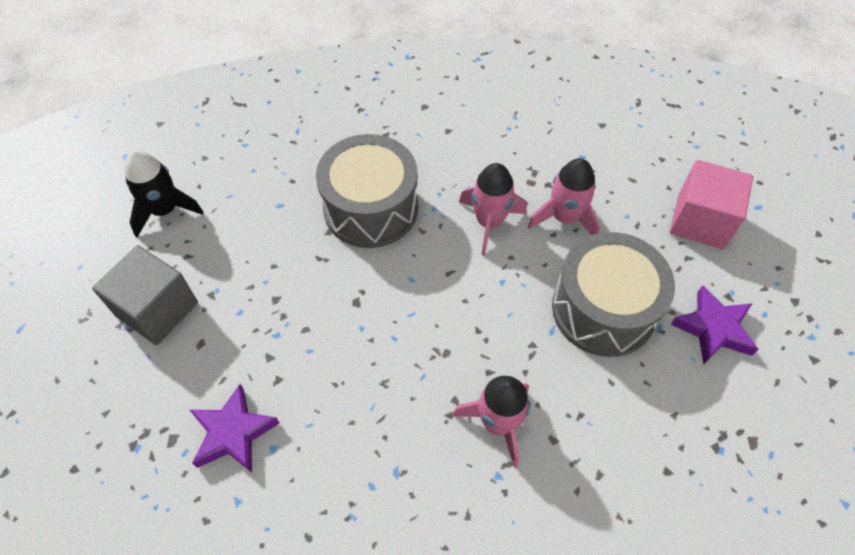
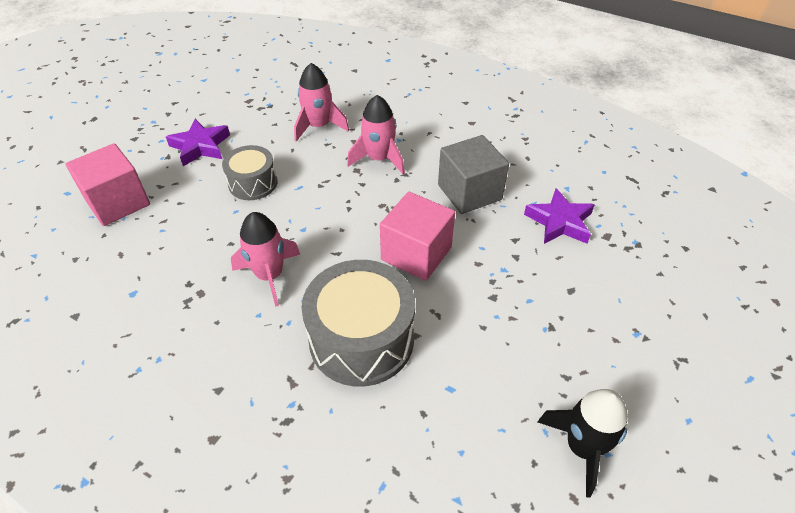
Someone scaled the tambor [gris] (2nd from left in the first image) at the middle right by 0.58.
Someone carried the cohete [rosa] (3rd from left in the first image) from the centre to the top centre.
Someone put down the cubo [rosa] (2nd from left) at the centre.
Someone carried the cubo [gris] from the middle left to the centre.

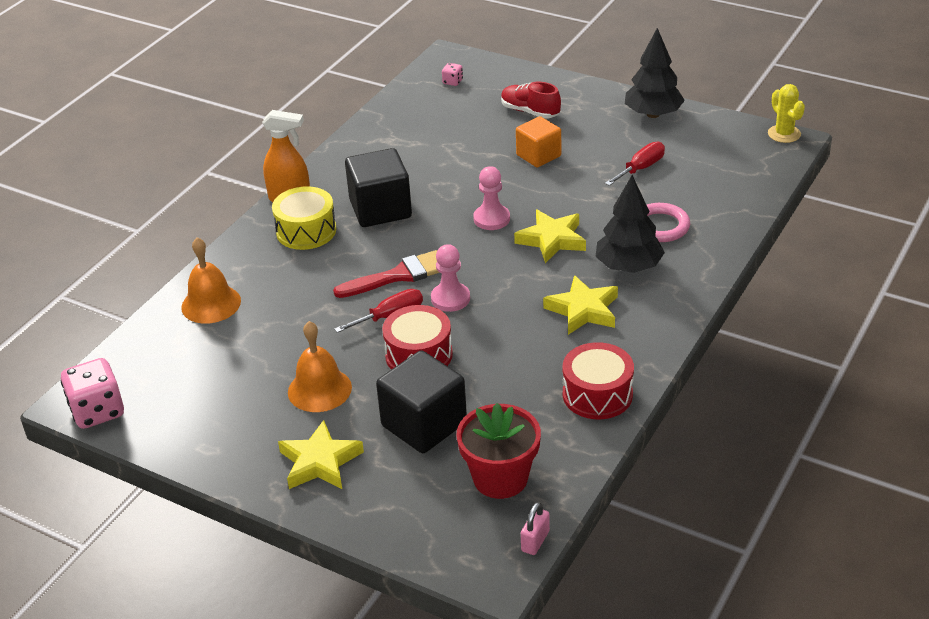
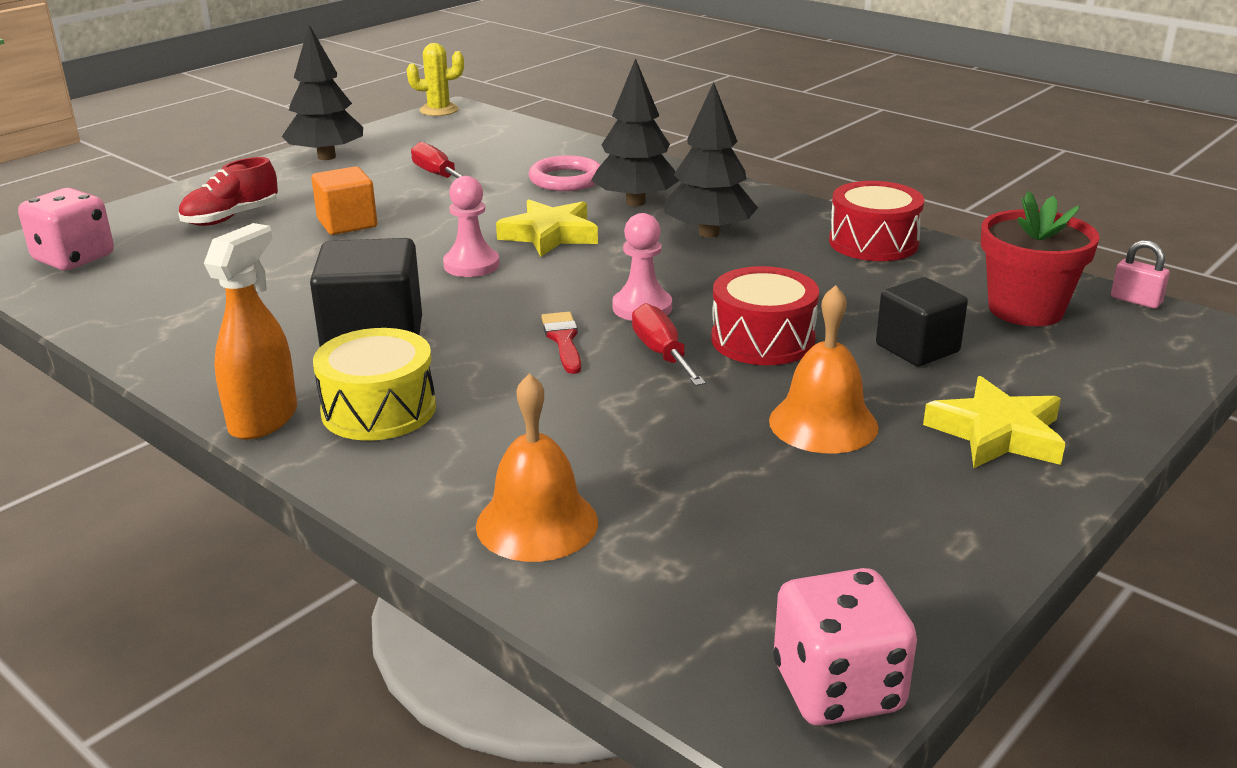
Someone scaled the dado [rosa] (2nd from left in the first image) at the top centre by 2.15.
Someone scaled the pincel [rojo] at the centre by 0.62.
Someone swapped the estrella [amarillo] (3rd from left) at the centre for the árbol [negro] (3rd from left) at the top centre.
Someone scaled the cubo [negro] (2nd from left) at the centre by 0.65.

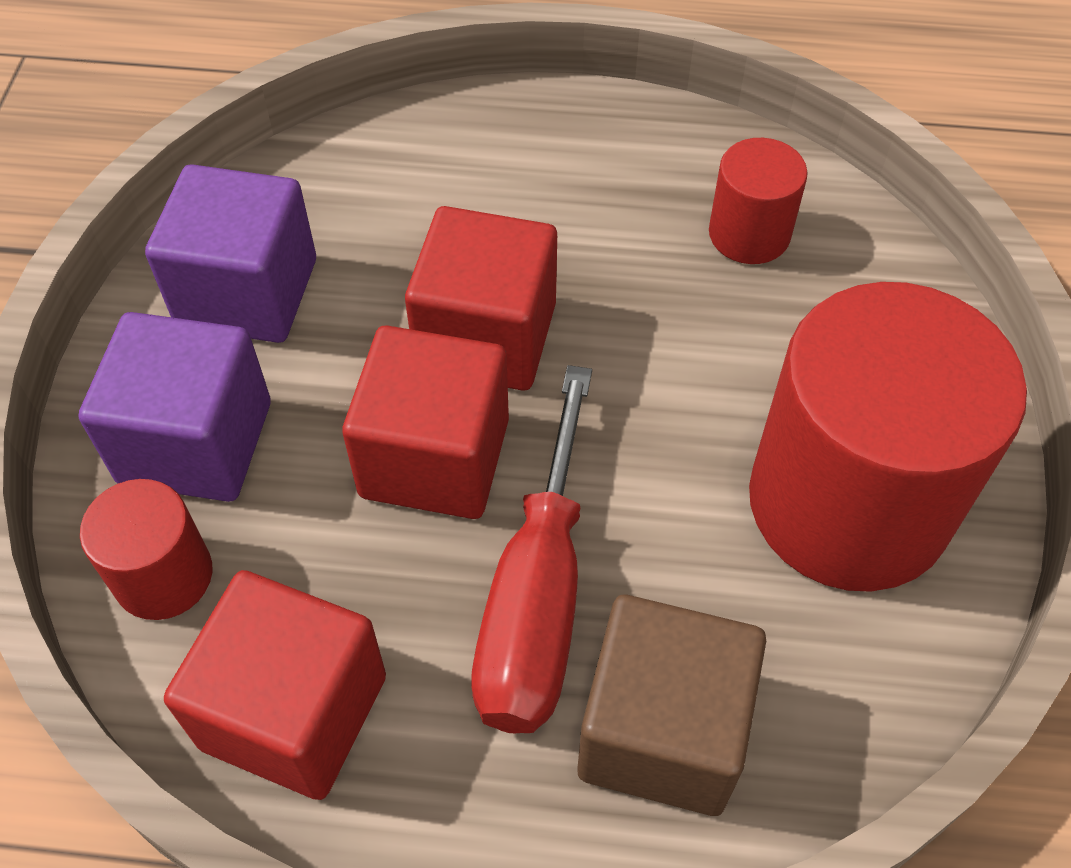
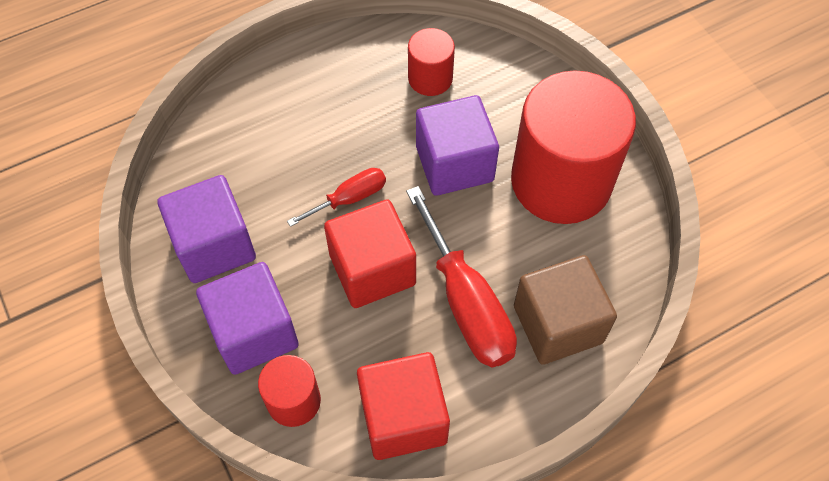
Someone swapped the cubo [rojo] (3rd from left) at the centre for the destornillador [rojo] (1st from left) at the centre.
Someone put down the cubo [morado] (3rd from left) at the top centre.

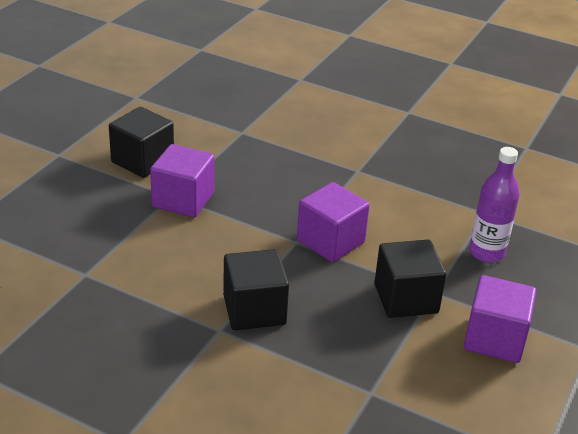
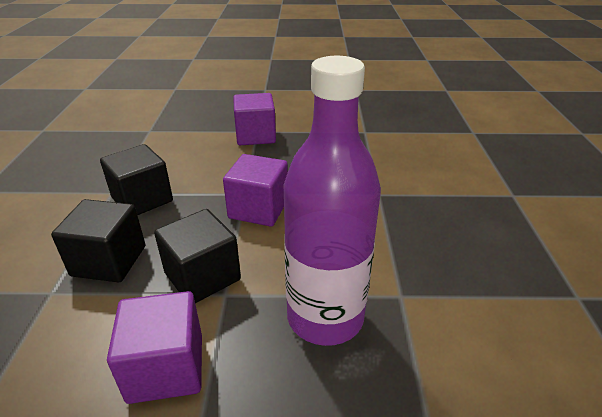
Someone carried the cubo [negro] (1st from left) from the top left to the middle left.
Someone scaled the botella [morado] at the middle right by 1.68.

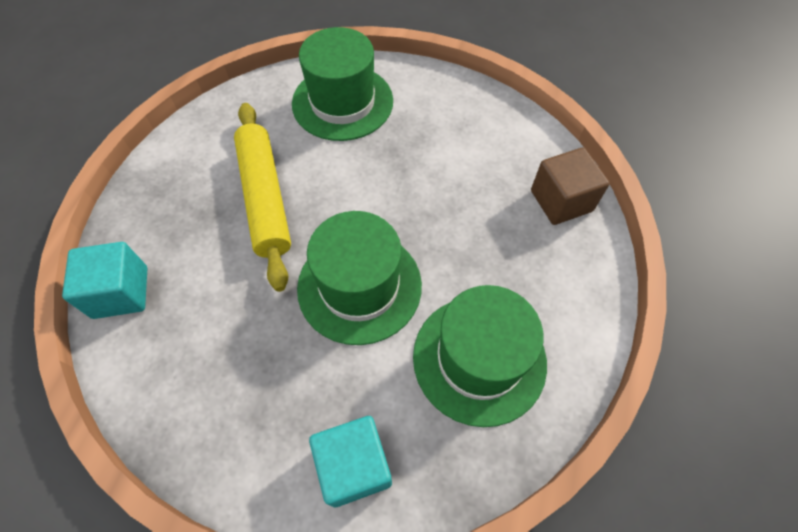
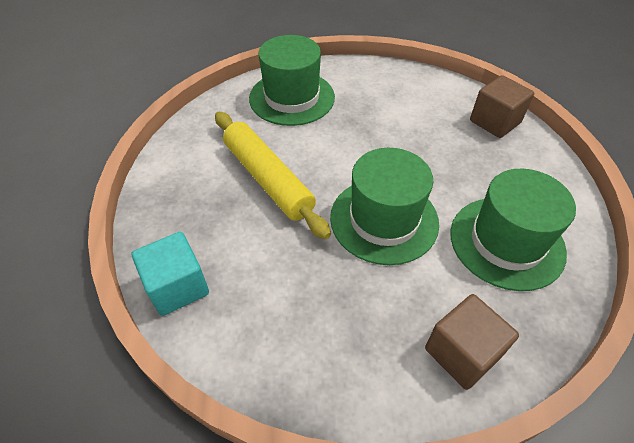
Someone repainted the cubo [turquesa] (2nd from left) at the bottom centre, which became the cubo [marrón] (1st from left) at the bottom right.

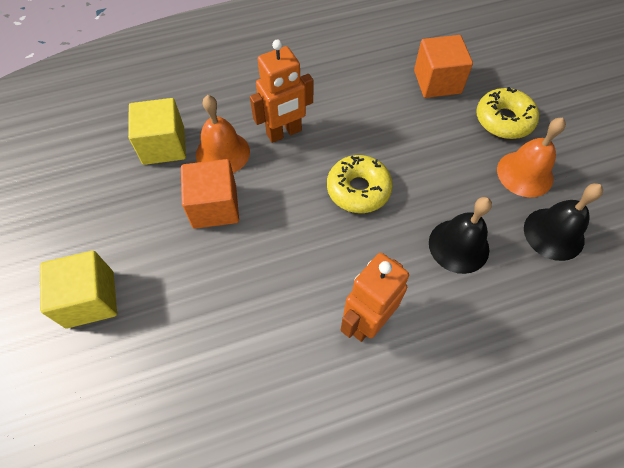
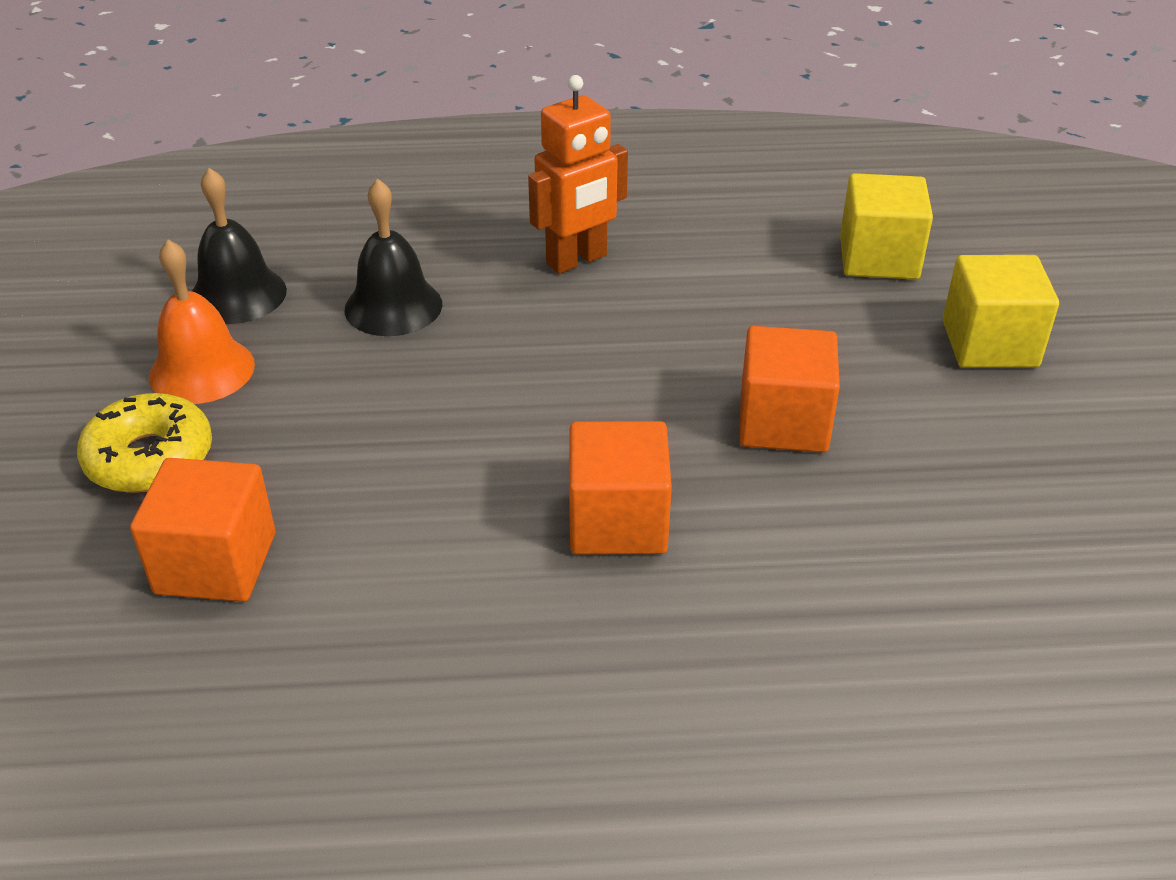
Someone swapped the robot [naranja] (1st from left) at the top centre for the cubo [naranja] (2nd from left) at the centre.
Someone carried the cubo [amarillo] (2nd from left in the first image) from the top left to the top right.
Someone took away the campana [naranja] (1st from left) at the top centre.
Someone took away the rosquilla [amarillo] (1st from left) at the centre.

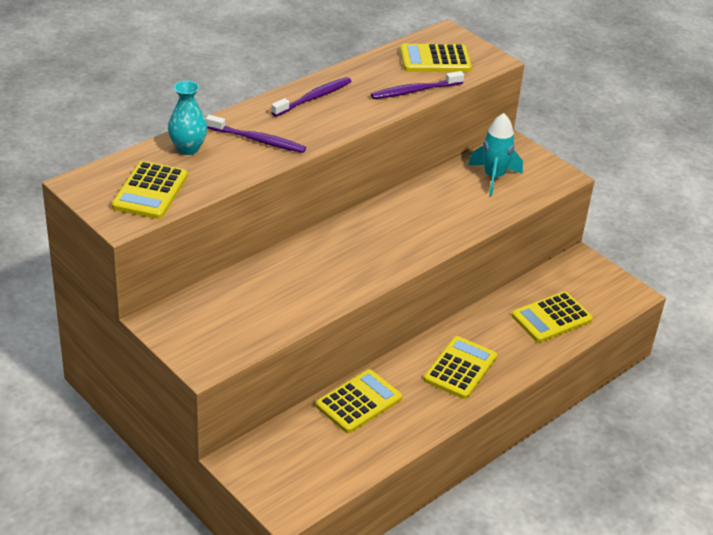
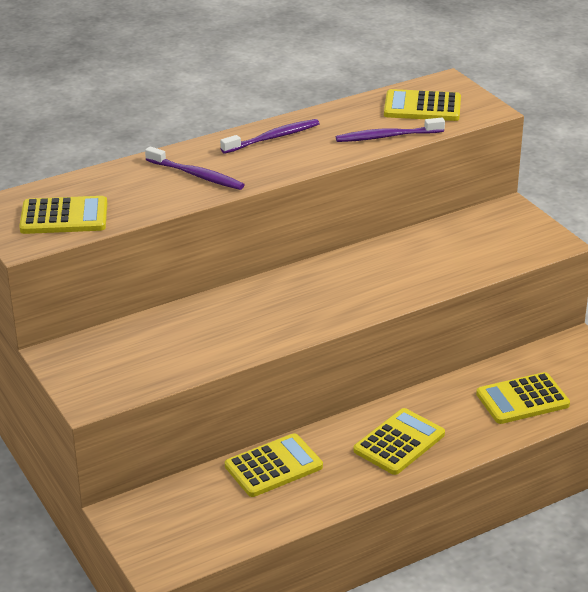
Someone rotated the calculadora [amarillo] (1st from left) at the middle left by 120 degrees counterclockwise.
Someone took away the florero [turquesa] at the top left.
Someone took away the cohete [turquesa] at the top right.

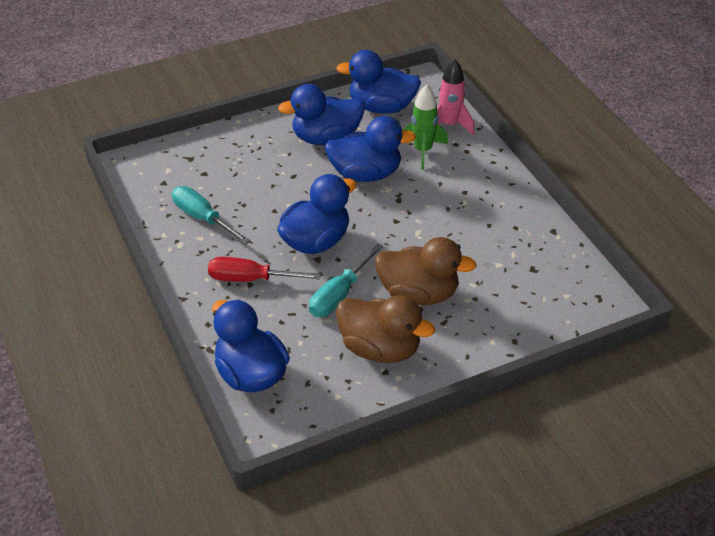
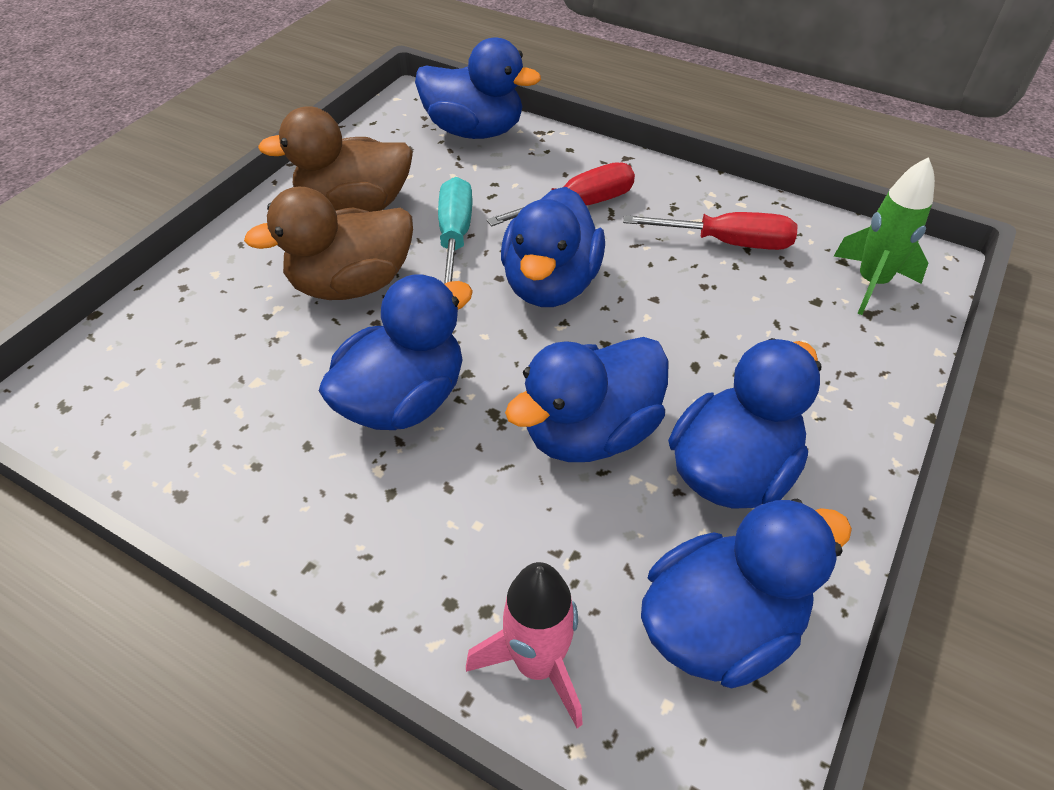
Someone put down the pato [azul] (1st from left) at the centre.
Someone repainted the destornillador [turquesa] (1st from left) at the middle left, which became the destornillador [rojo] (2nd from left) at the top right.
Someone carried the cohete [verde] from the top centre to the top right.

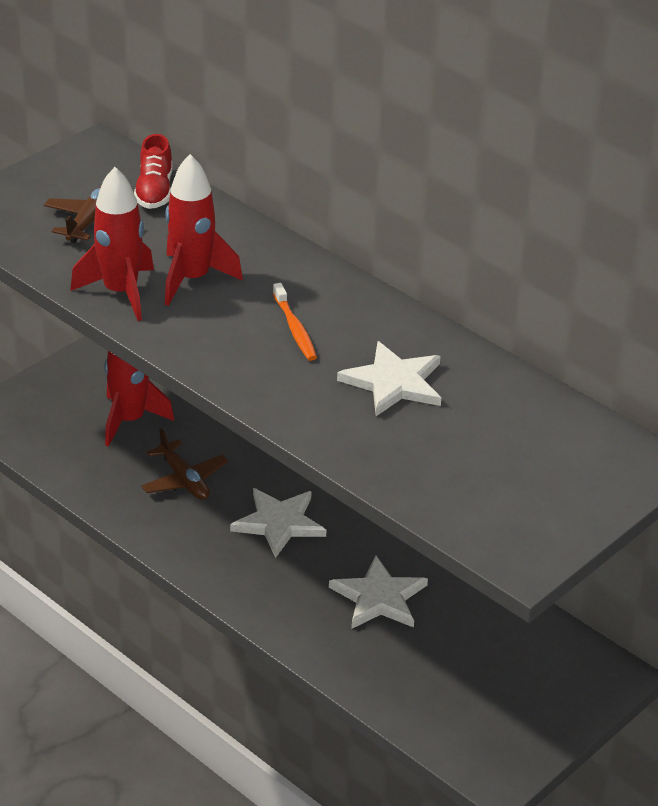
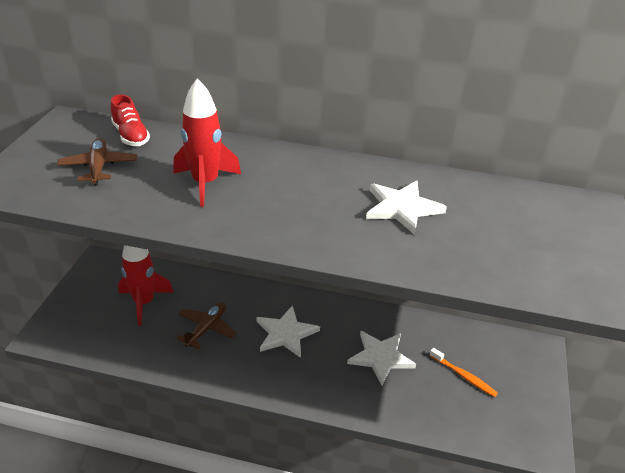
Someone rotated the avión [marrón] (2nd from left) at the middle left by 90 degrees counterclockwise.
Someone carried the cepillo de dientes [naranja] from the centre to the bottom right.
Someone took away the cohete [rojo] (1st from left) at the top left.

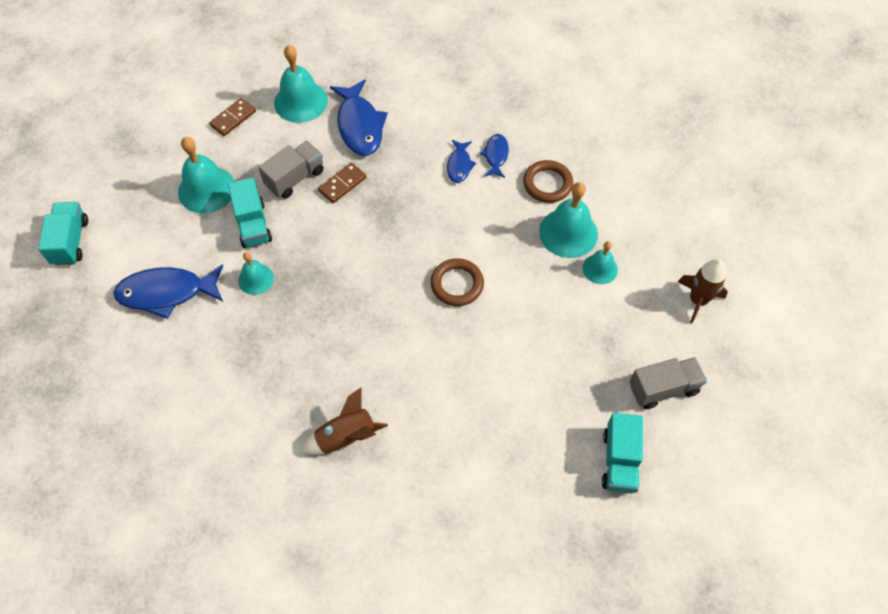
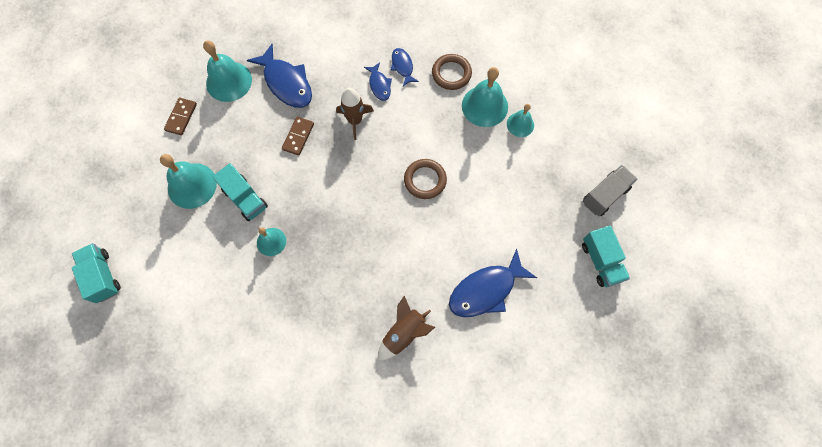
Someone carried the cohete [marrón] (2nd from left in the first image) from the middle right to the top centre.
Someone carried the pez [azul] (1st from left in the first image) from the middle left to the centre.
Someone took away the camión [gris] (1st from left) at the top left.

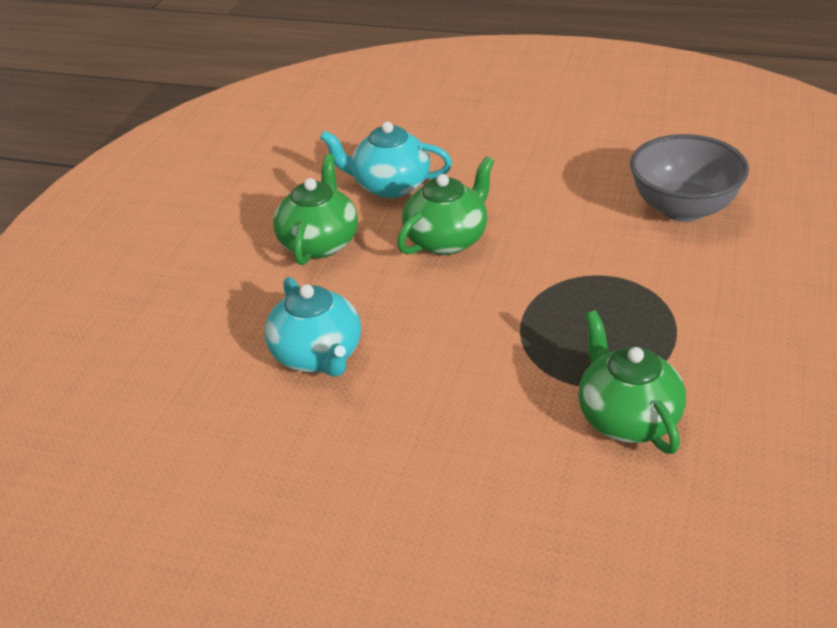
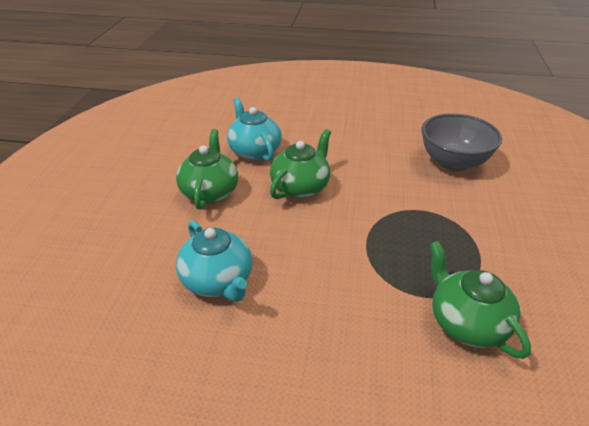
Someone rotated the tetera [turquesa] (2nd from left) at the top centre by 60 degrees clockwise.

